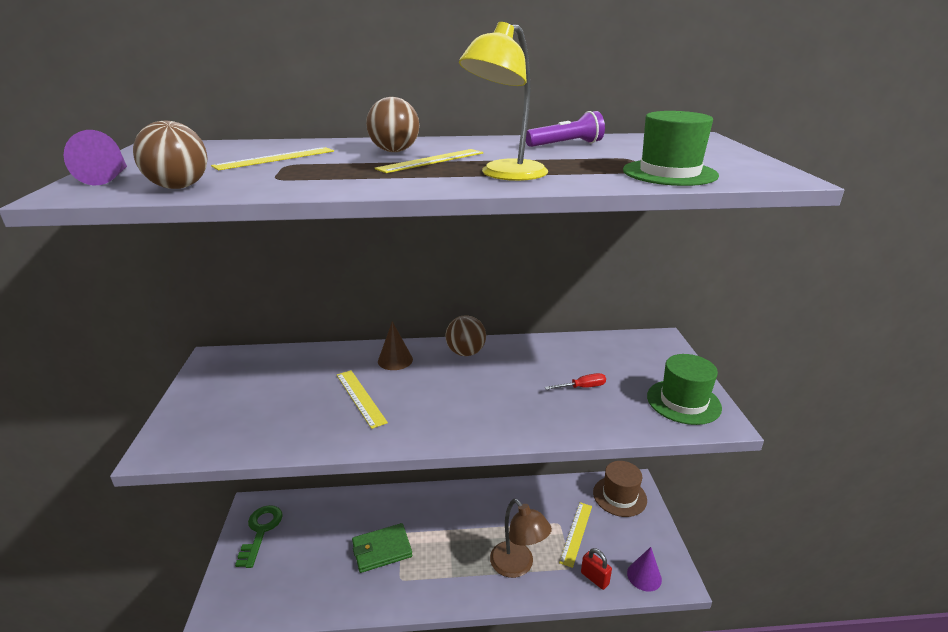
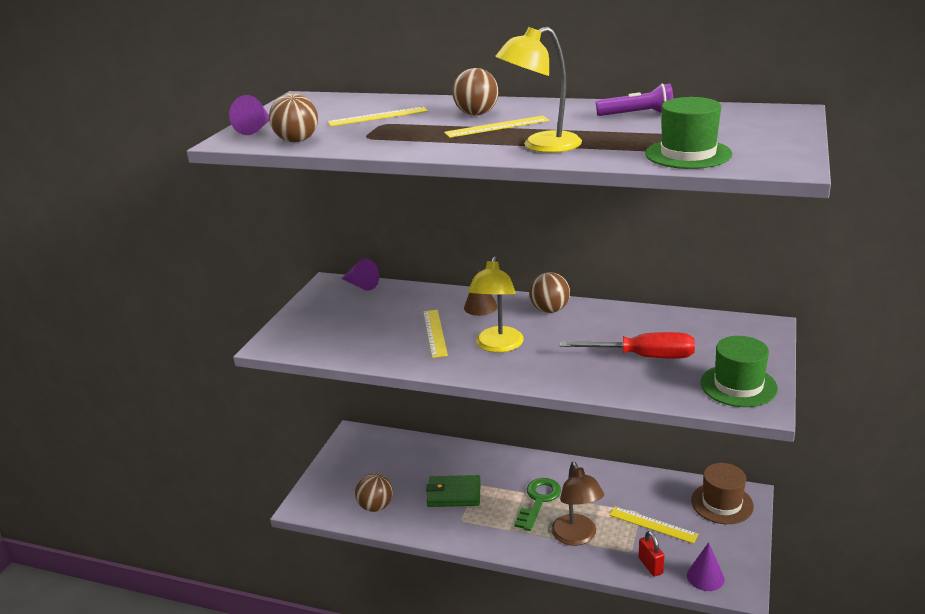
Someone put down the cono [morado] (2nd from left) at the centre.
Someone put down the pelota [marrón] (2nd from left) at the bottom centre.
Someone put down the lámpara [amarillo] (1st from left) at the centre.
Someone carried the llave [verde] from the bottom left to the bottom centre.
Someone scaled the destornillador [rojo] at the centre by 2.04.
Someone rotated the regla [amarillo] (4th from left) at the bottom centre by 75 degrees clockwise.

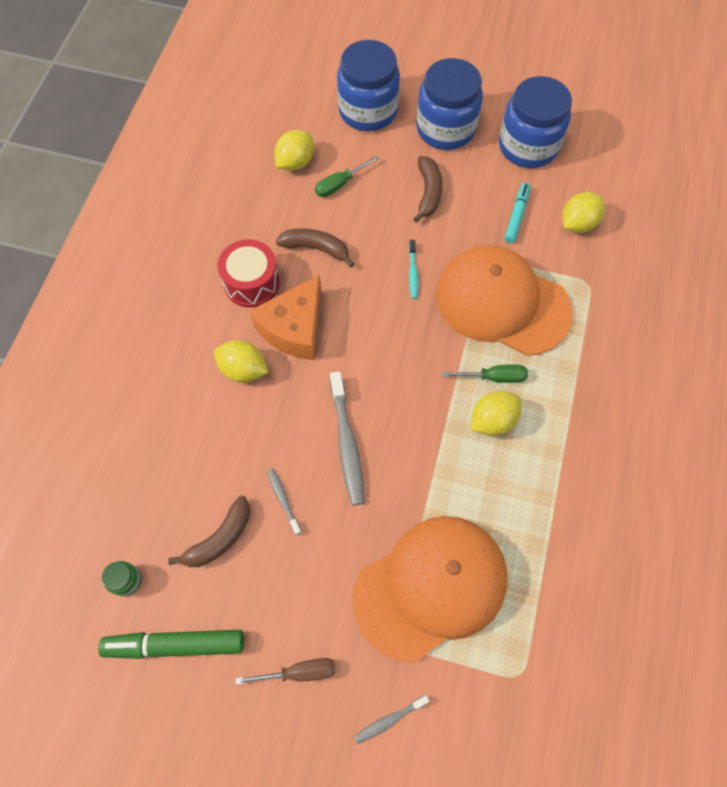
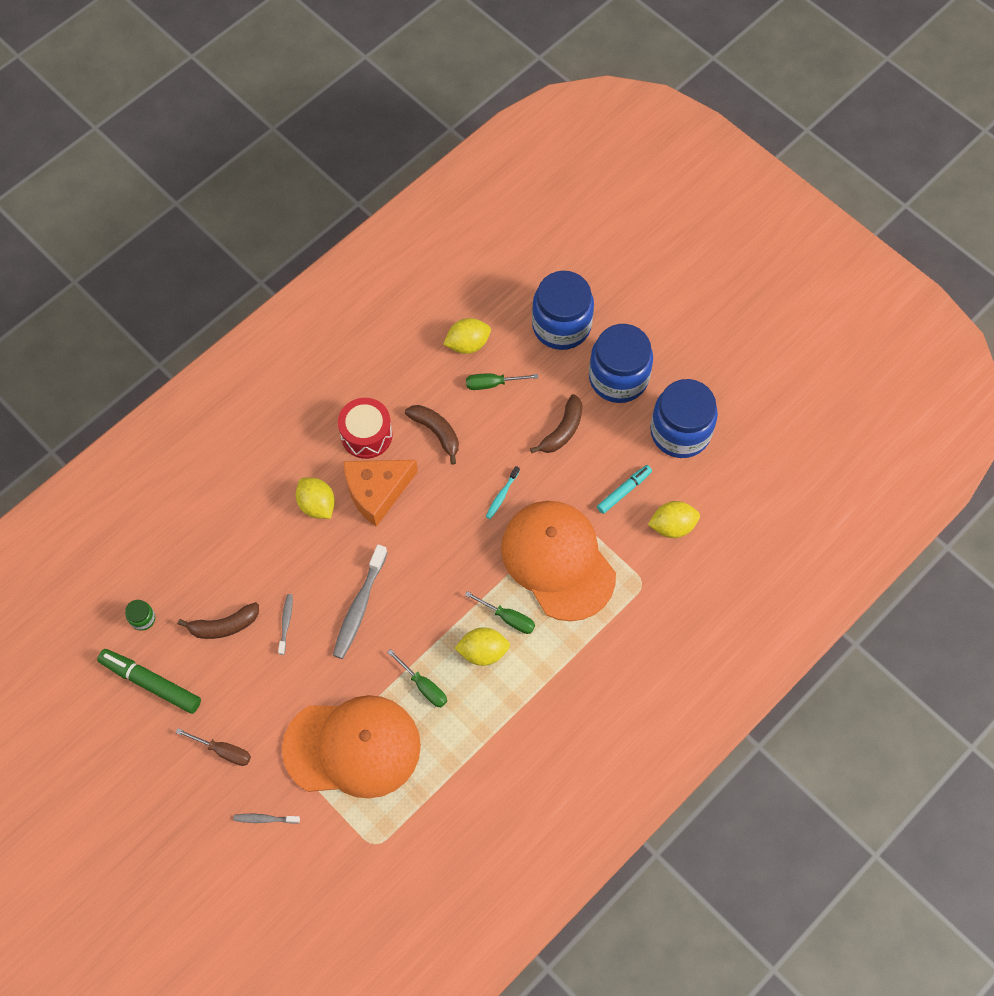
Someone put down the destornillador [verde] (1st from left) at the bottom centre.

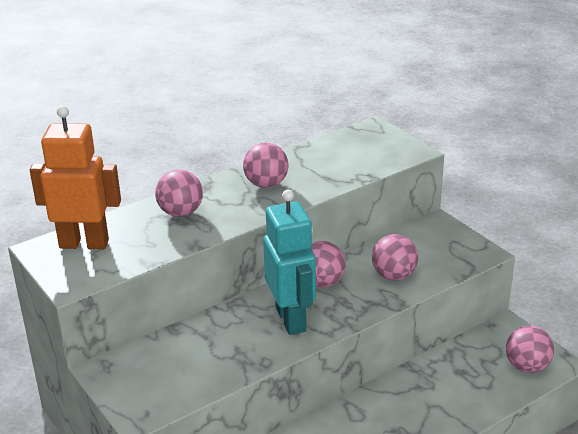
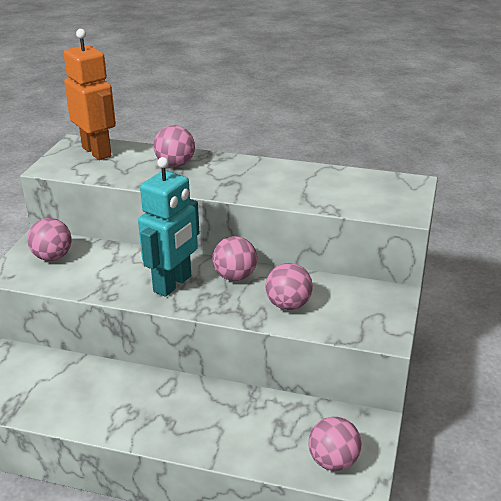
Someone carried the pelota [rosa] (2nd from left in the first image) from the centre to the middle left.

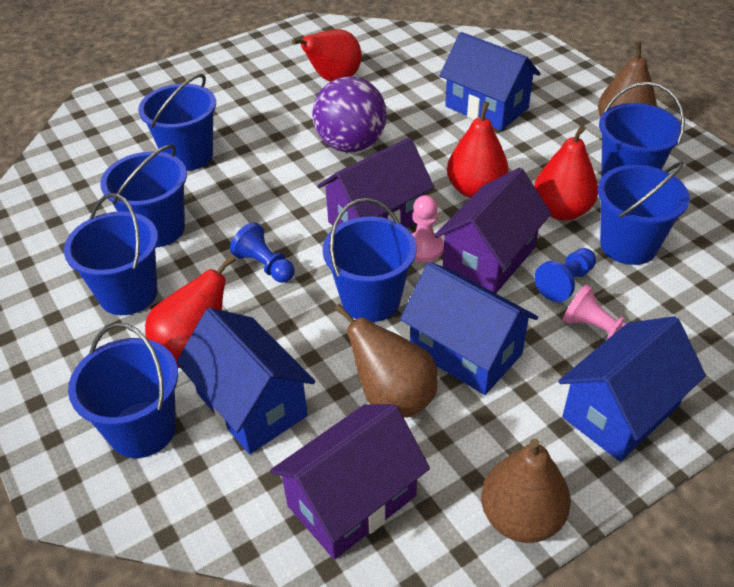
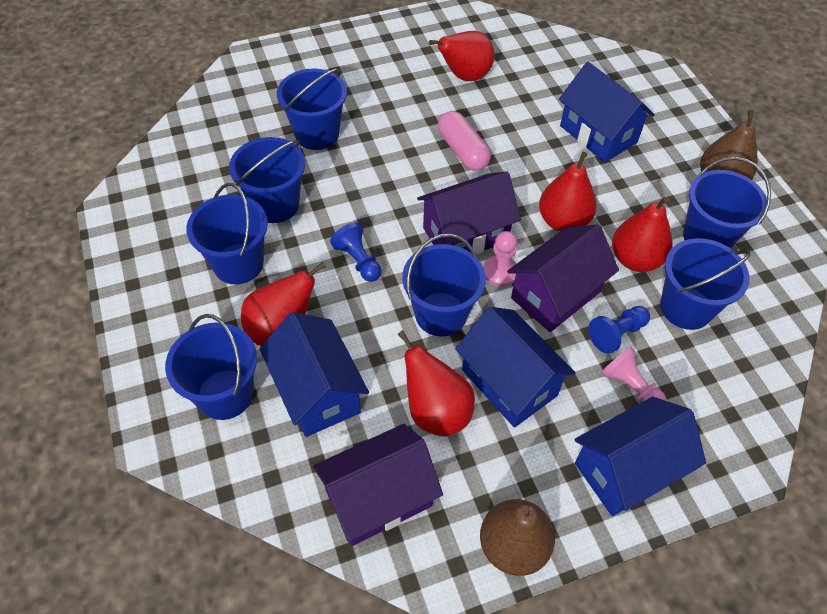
Someone repainted the pera [marrón] (1st from left) at the centre, which became the pera [rojo] (2nd from left) at the centre.
Someone swapped the pelota [morado] at the top centre for the cápsula [rosa] at the top centre.

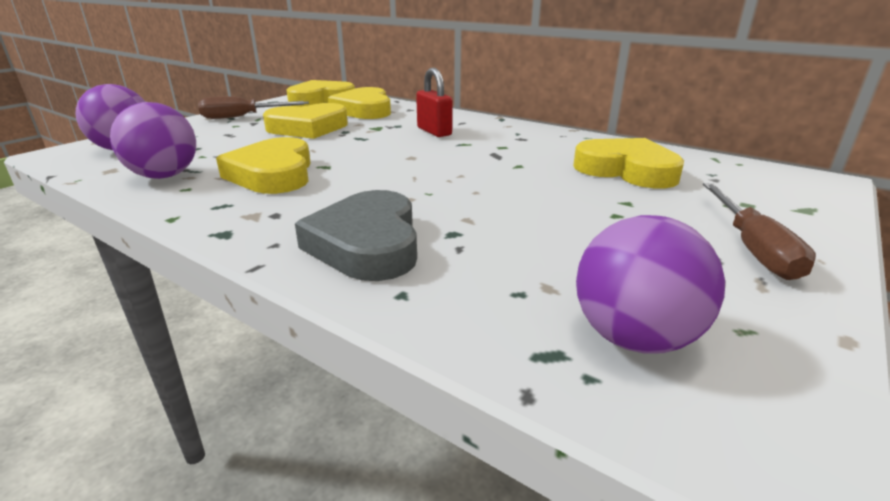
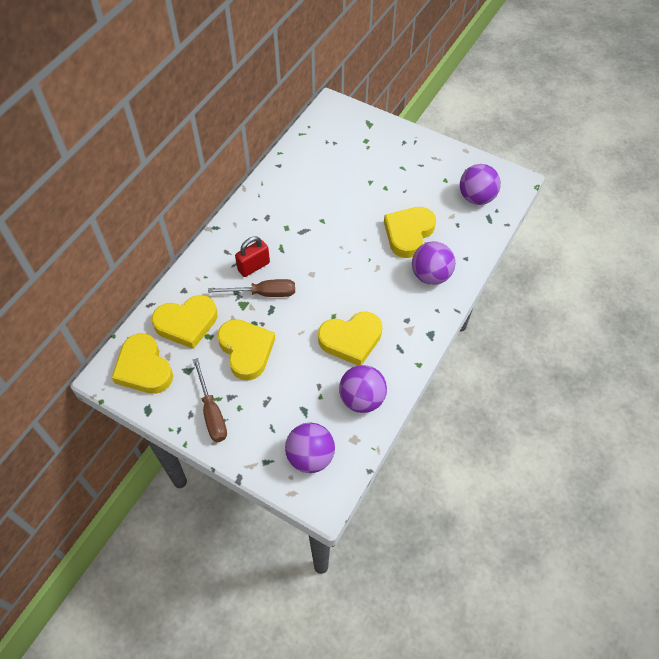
Someone carried the destornillador [marrón] (2nd from left) from the middle right to the centre.
Someone carried the corazón [amarillo] (5th from left) from the top right to the centre.
Someone swapped the corazón [gris] at the centre for the pelota [morado] (3rd from left) at the centre.

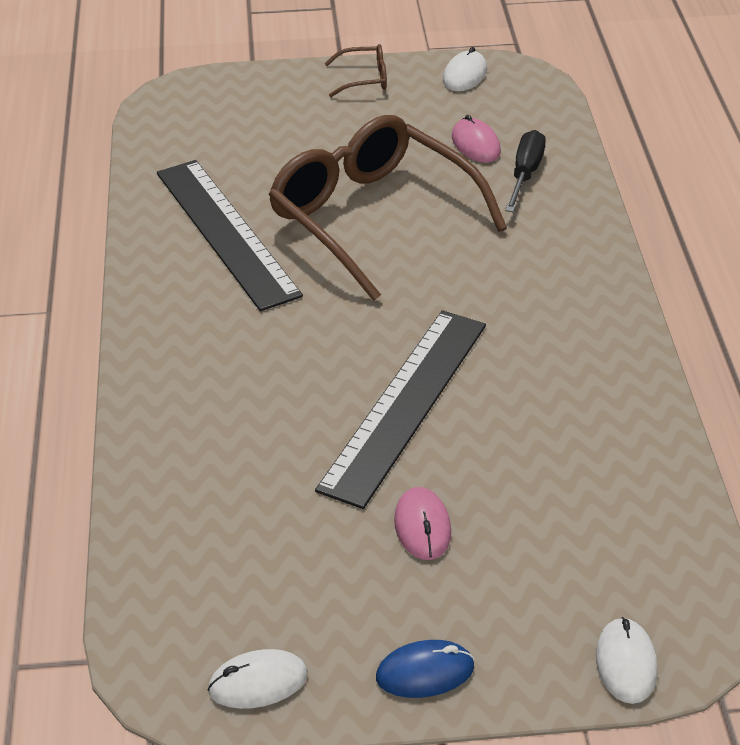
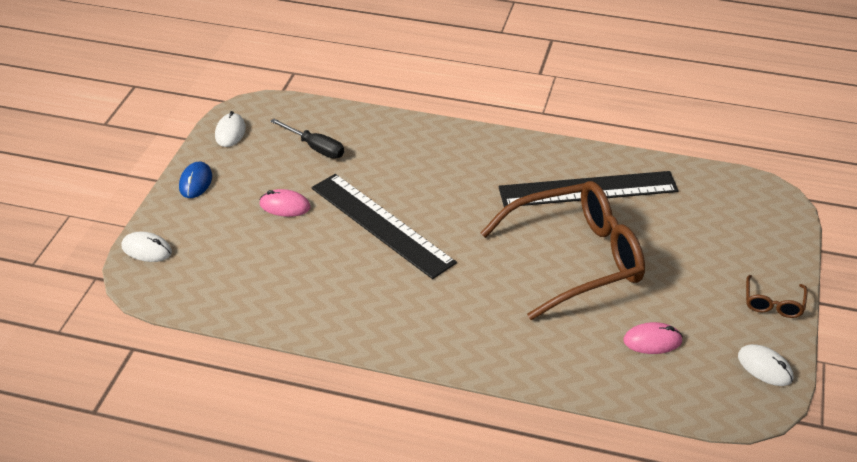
Someone carried the destornillador [negro] from the top right to the top centre.

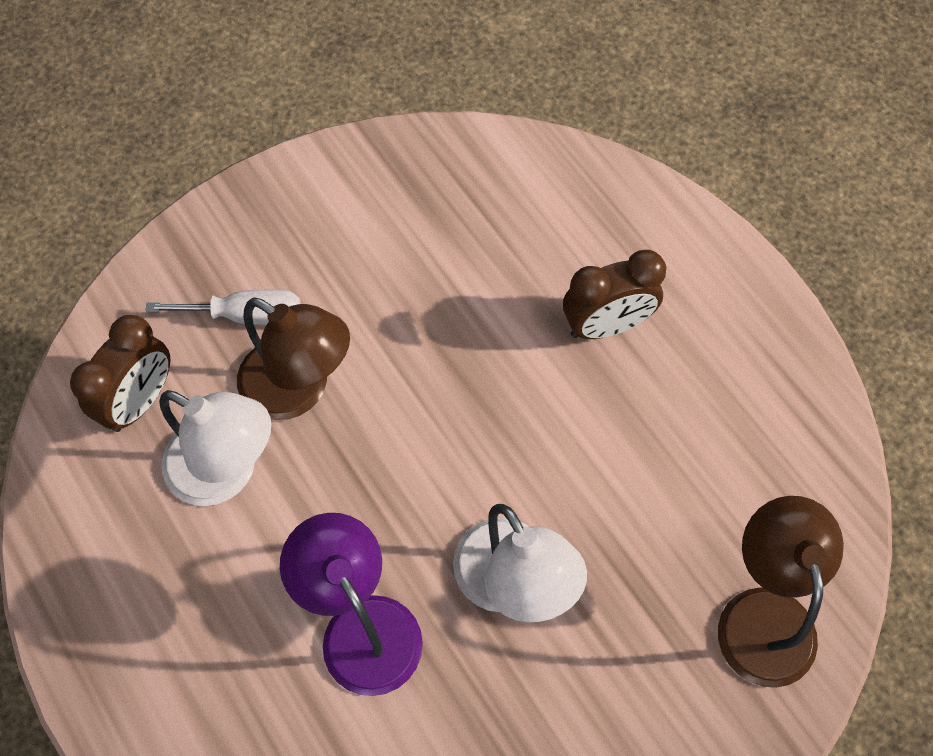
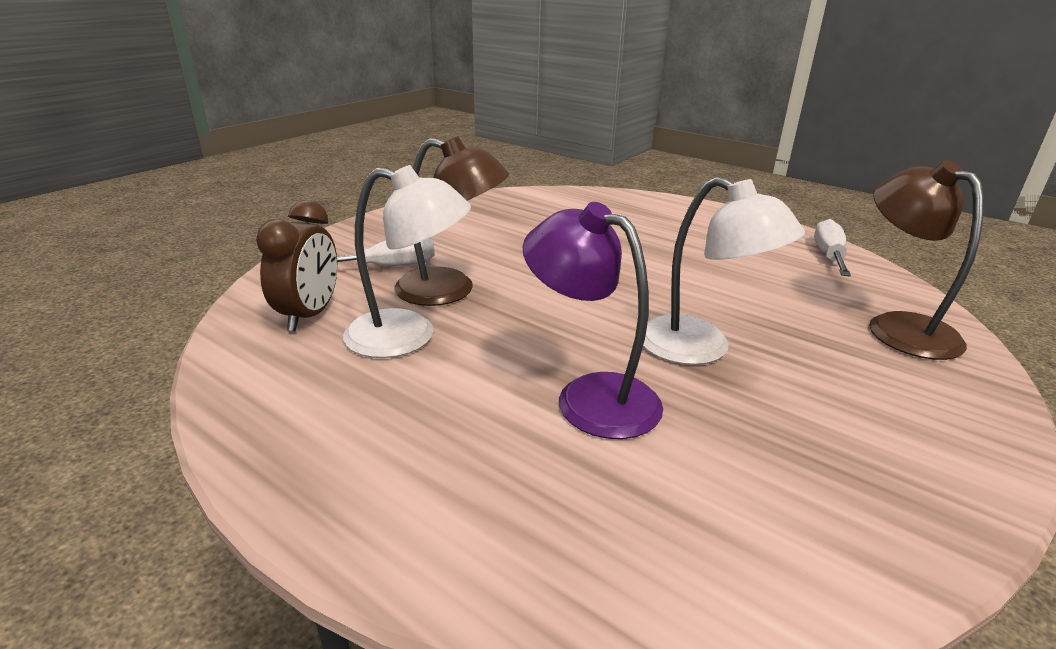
Someone put down the destornillador [blanco] (2nd from left) at the middle right.
Someone took away the despertador [marrón] (2nd from left) at the centre.

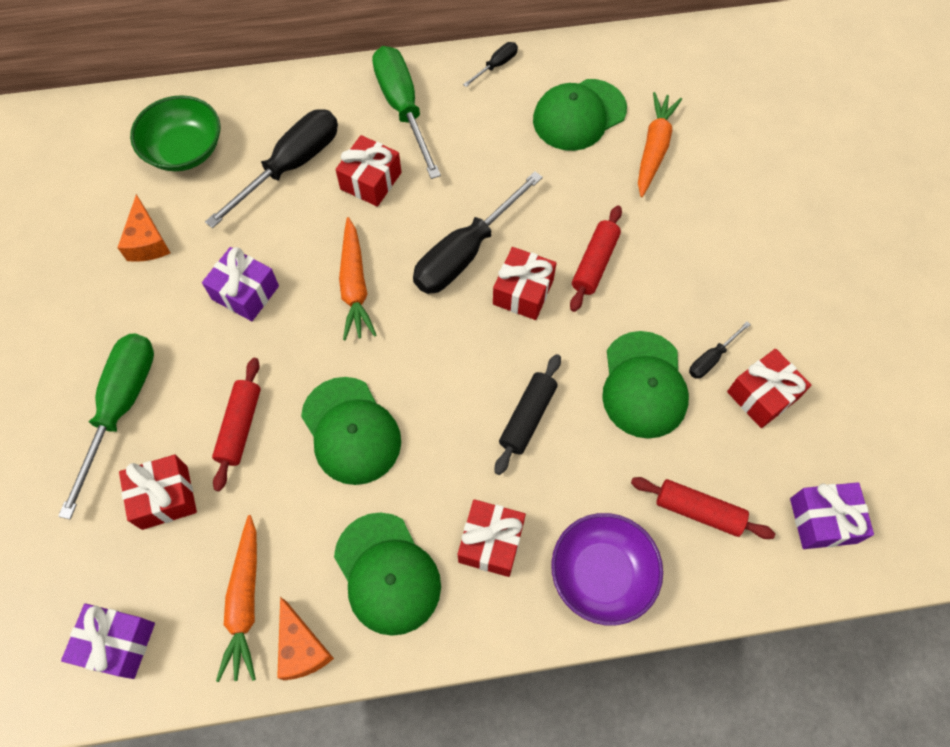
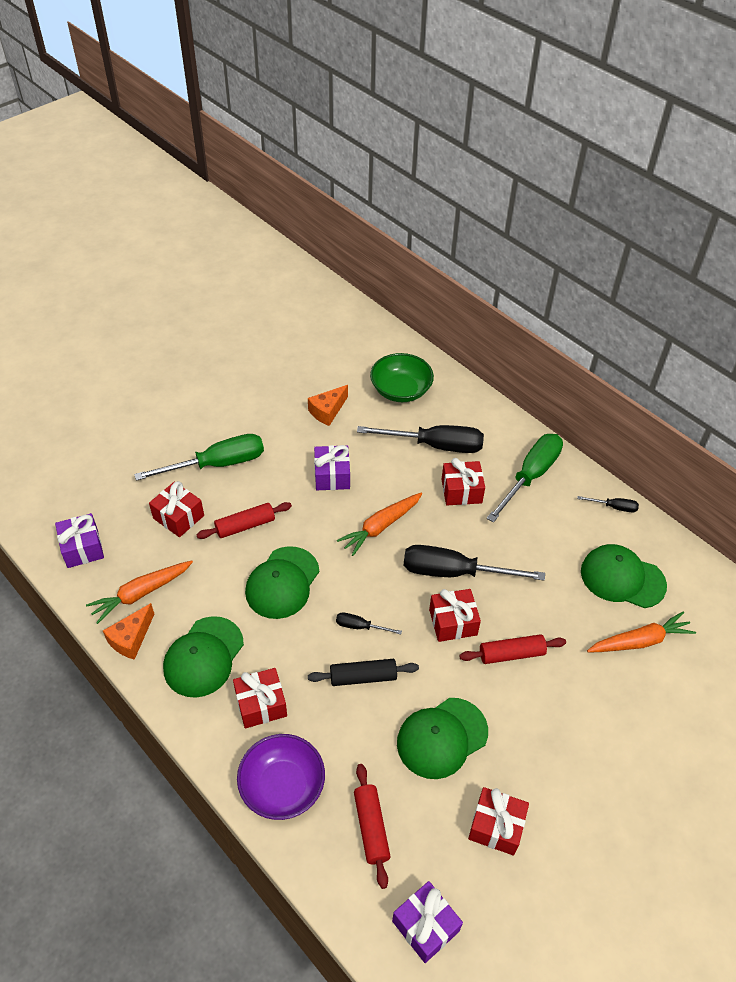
Someone carried the destornillador [negro] (4th from left in the first image) from the middle right to the centre.

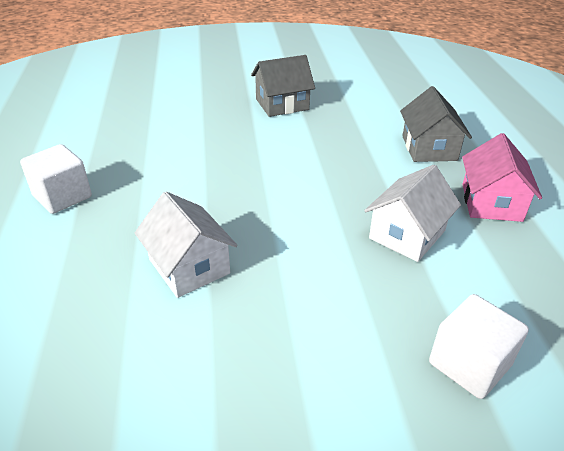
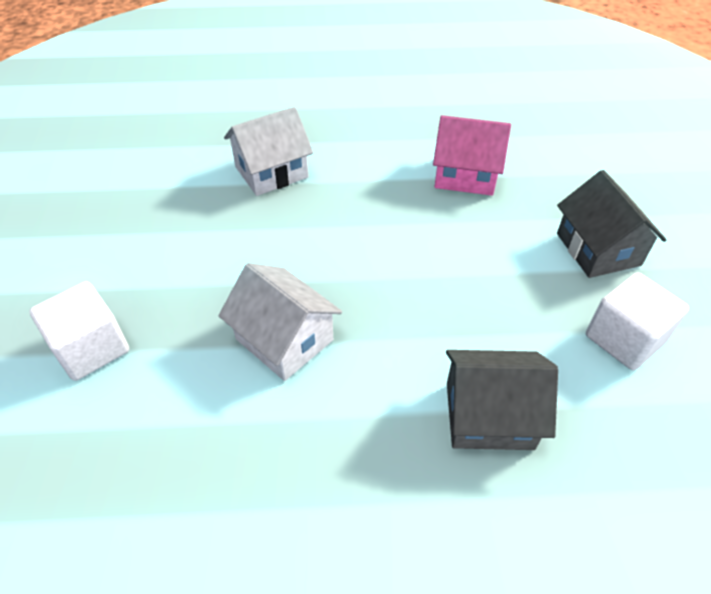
Someone carried the casa [rosa] from the middle right to the top centre.
Someone carried the cubo [blanco] (1st from left in the first image) from the middle left to the middle right.

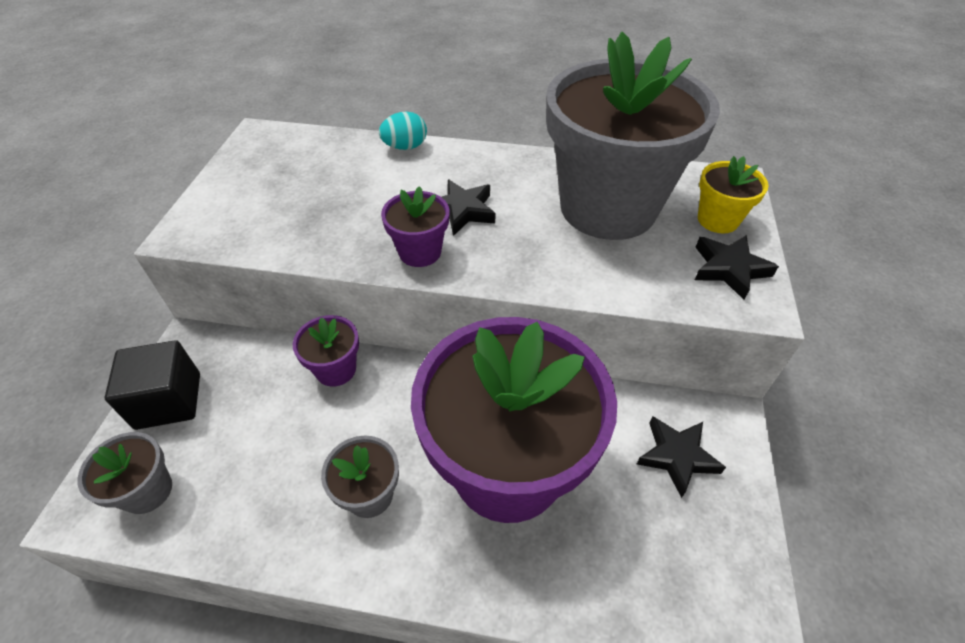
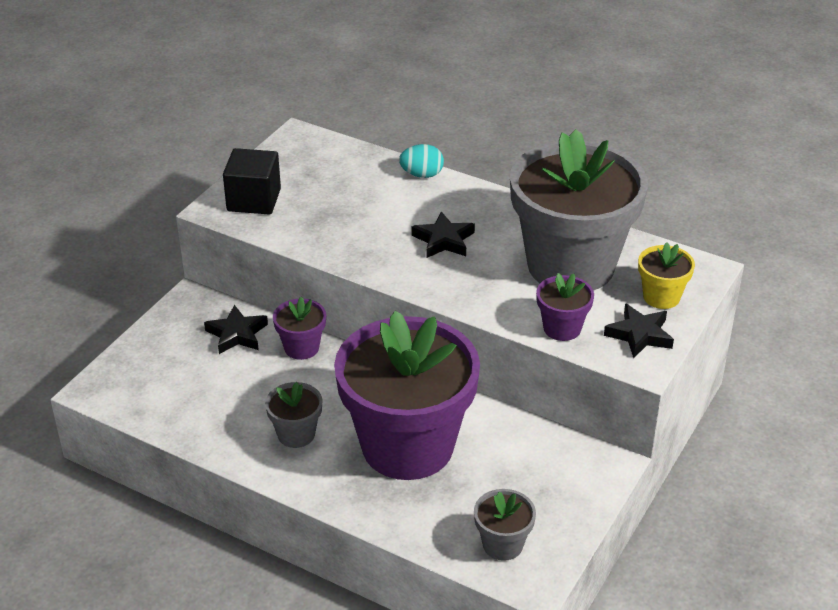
Someone carried the estrella [negro] (2nd from left in the first image) from the bottom right to the middle left.
Someone carried the cubo [negro] from the middle left to the top left.
Someone carried the maceta [gris] (1st from left in the first image) from the bottom left to the bottom centre.
Someone carried the maceta [morado] (2nd from left in the first image) from the centre to the middle right.

